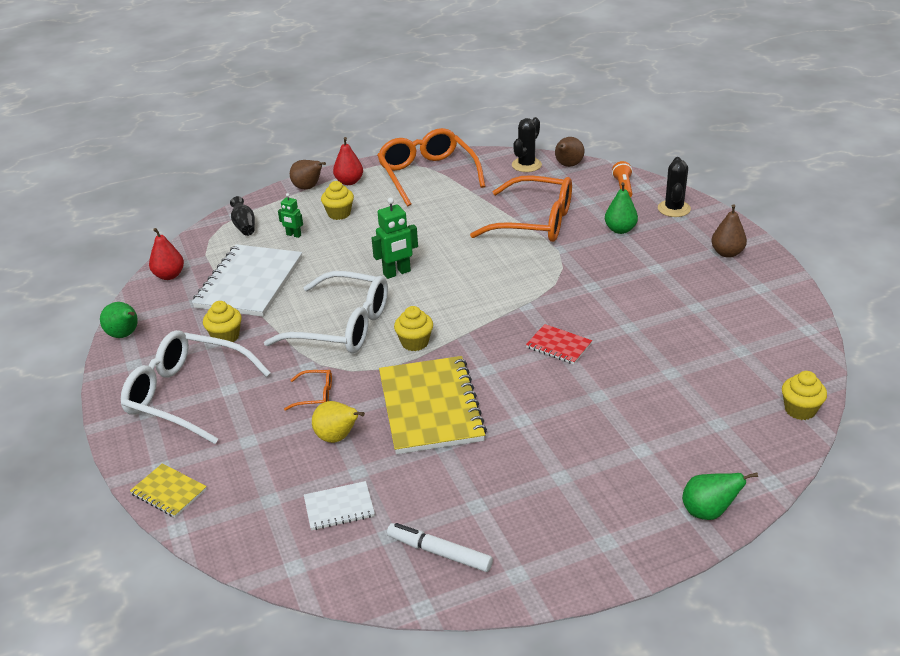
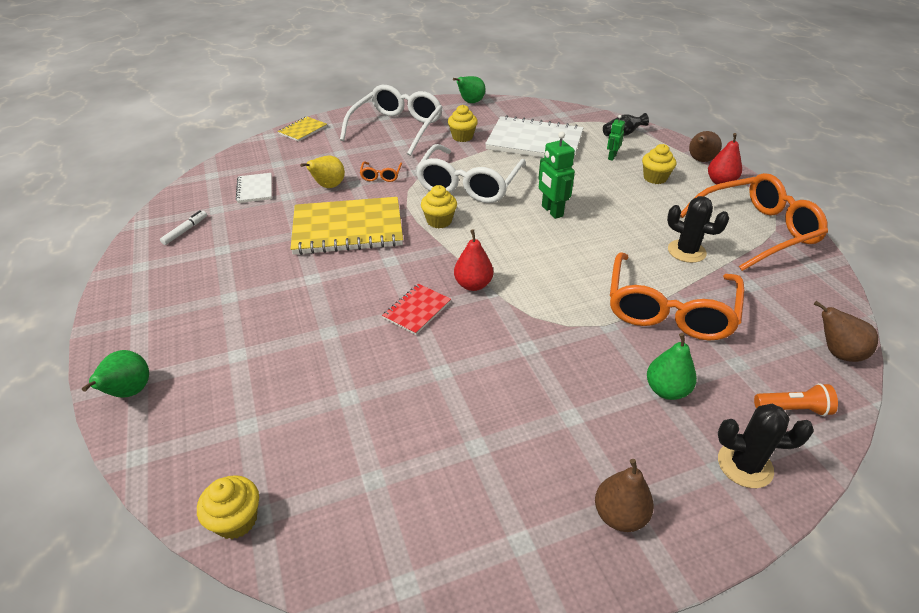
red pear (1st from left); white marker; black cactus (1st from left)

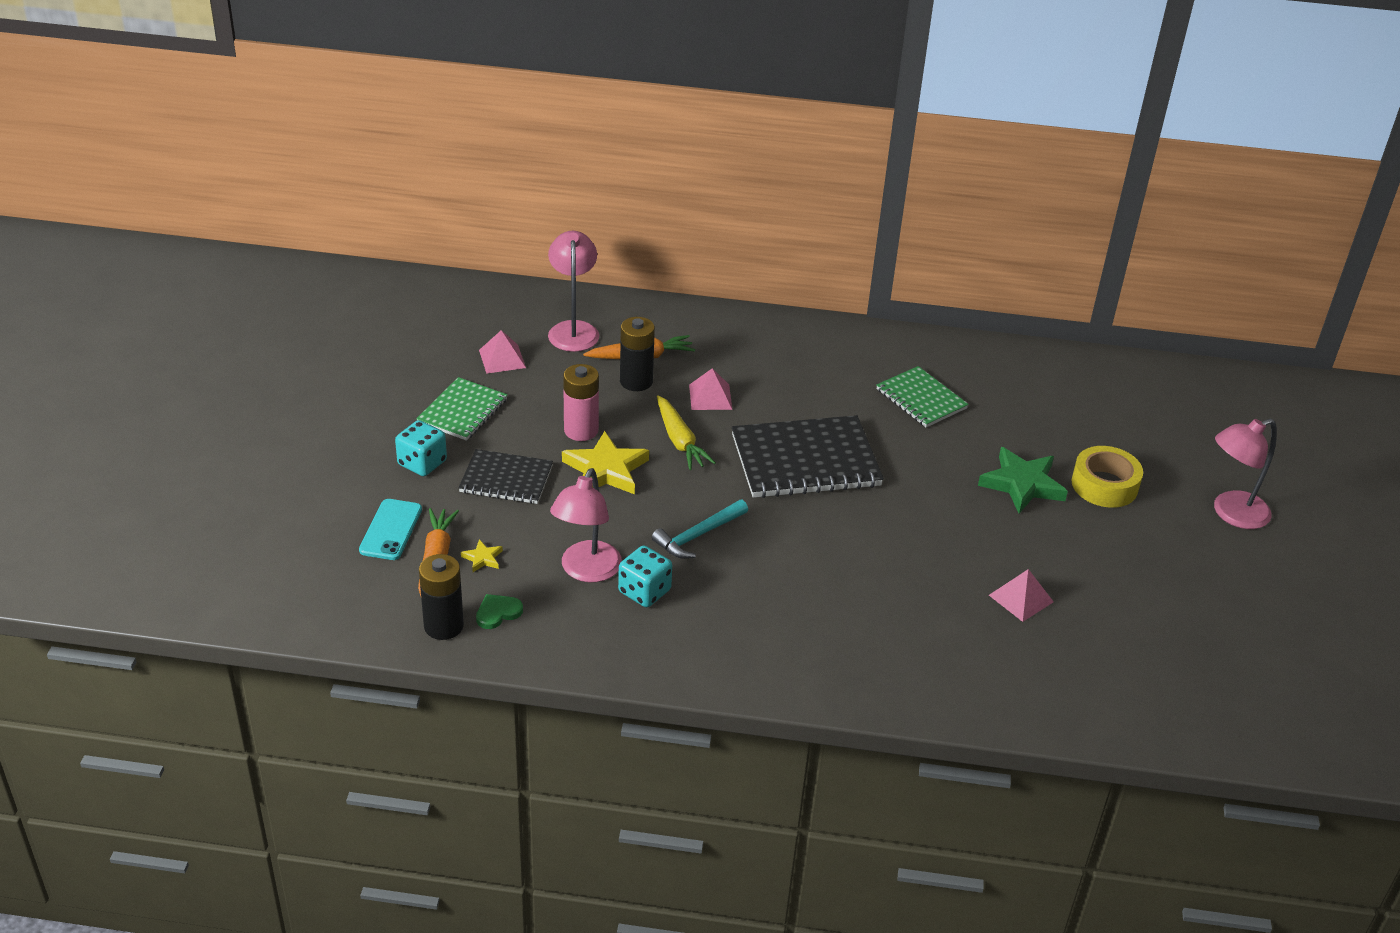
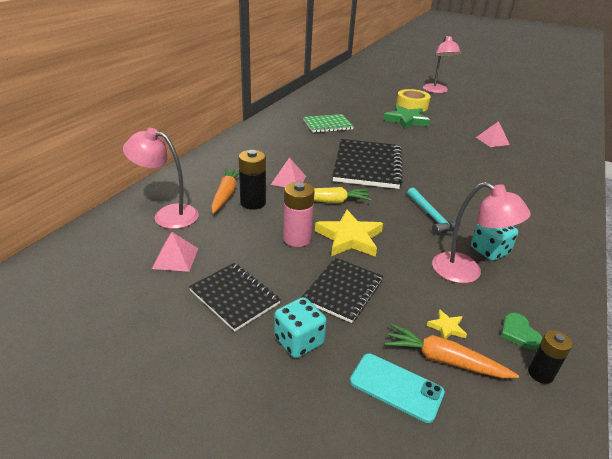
black notebook (1st from left); black battery (2nd from left)

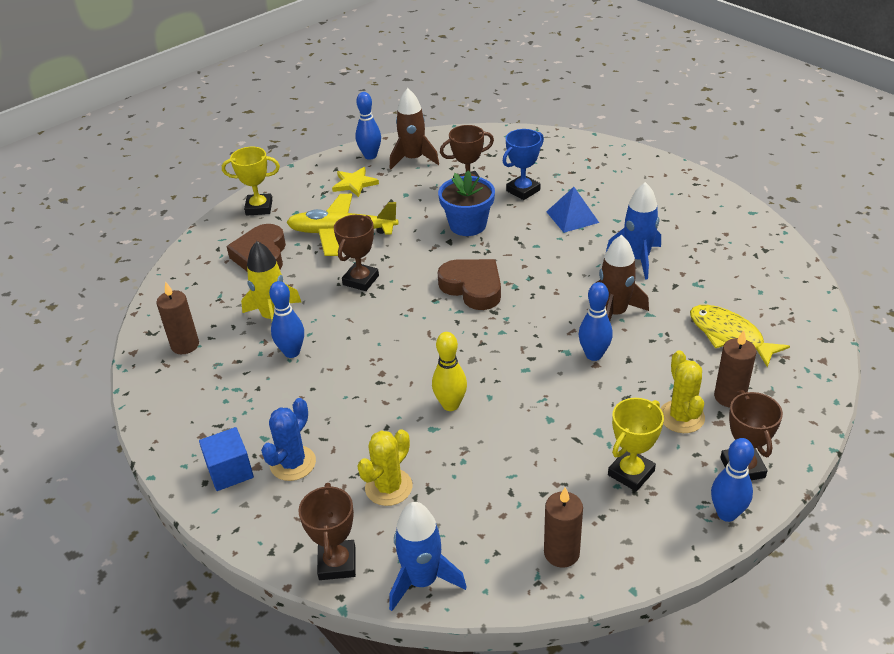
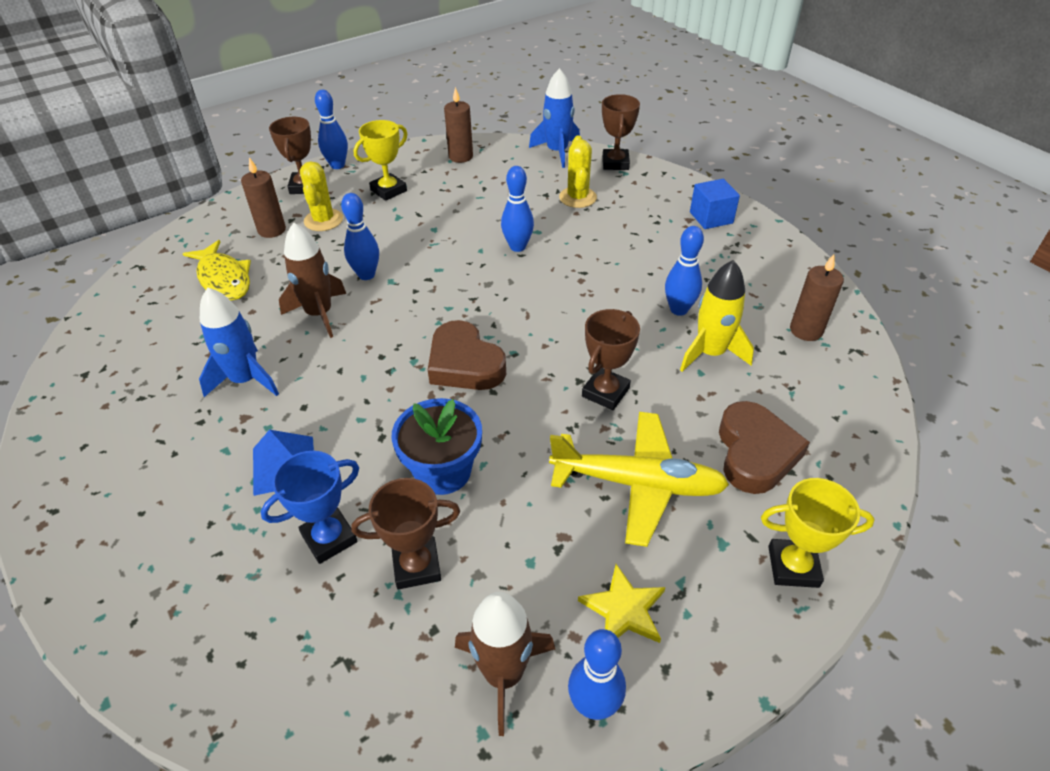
blue cactus; yellow cactus (2nd from left); blue bowling pin (3rd from left)

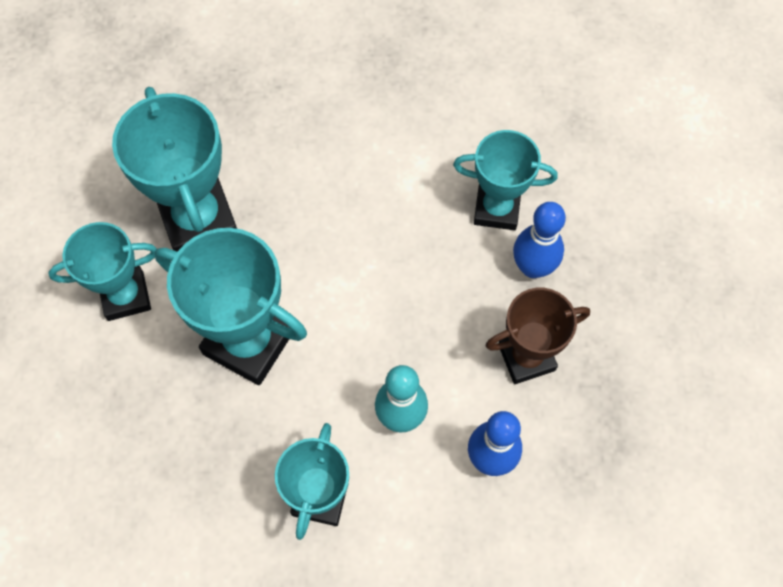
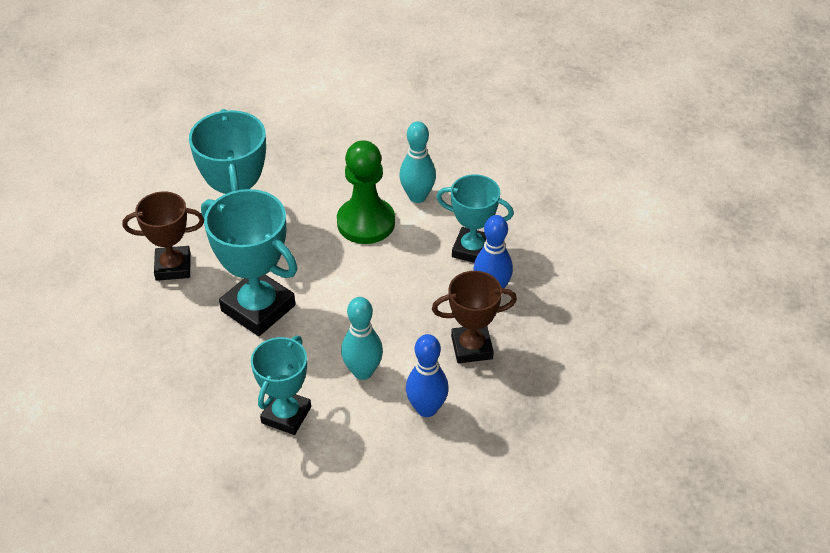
brown trophy (1st from left); green pawn; turquoise bowling pin (2nd from left)

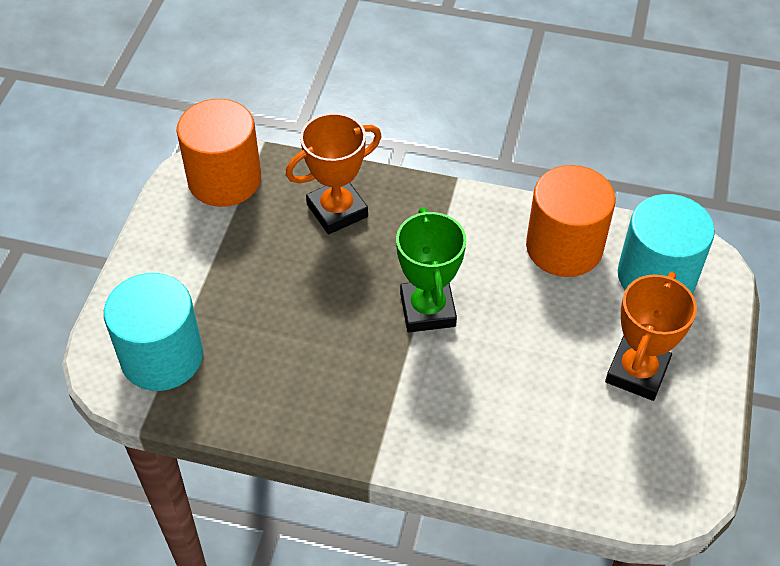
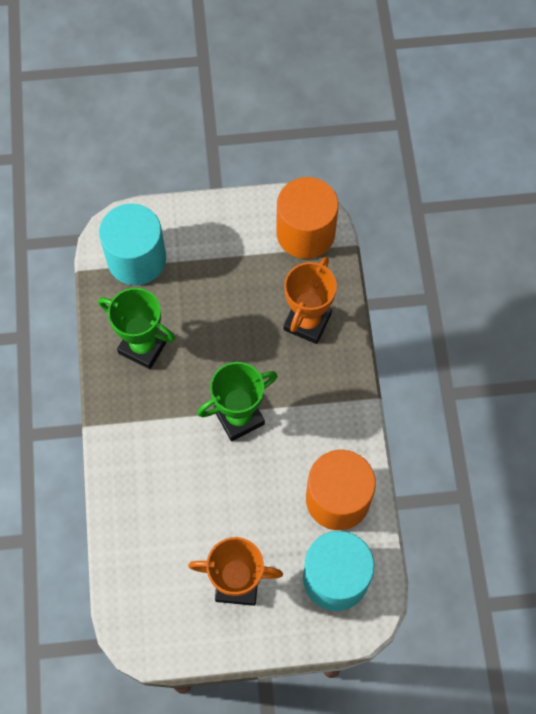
orange trophy (2nd from left); green trophy (1st from left)

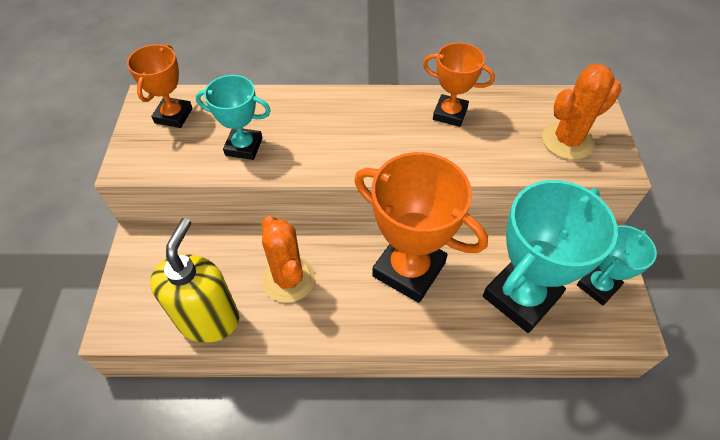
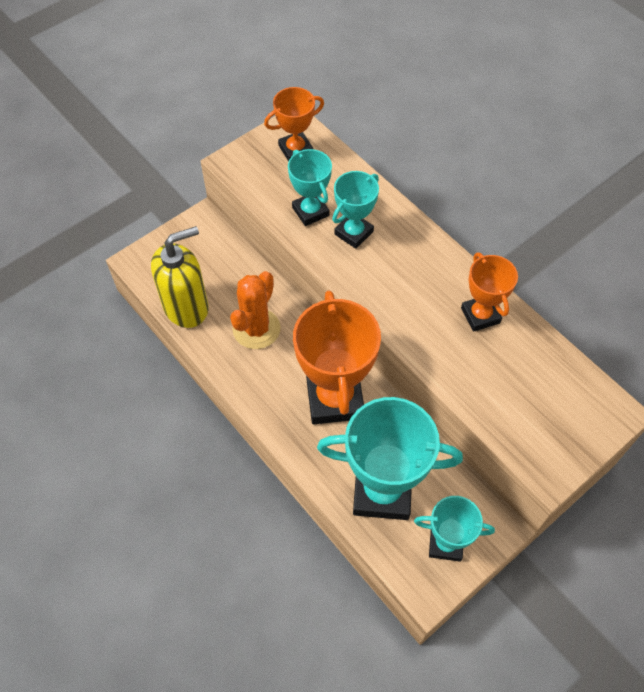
orange cactus (2nd from left in the first image); turquoise trophy (2nd from left)

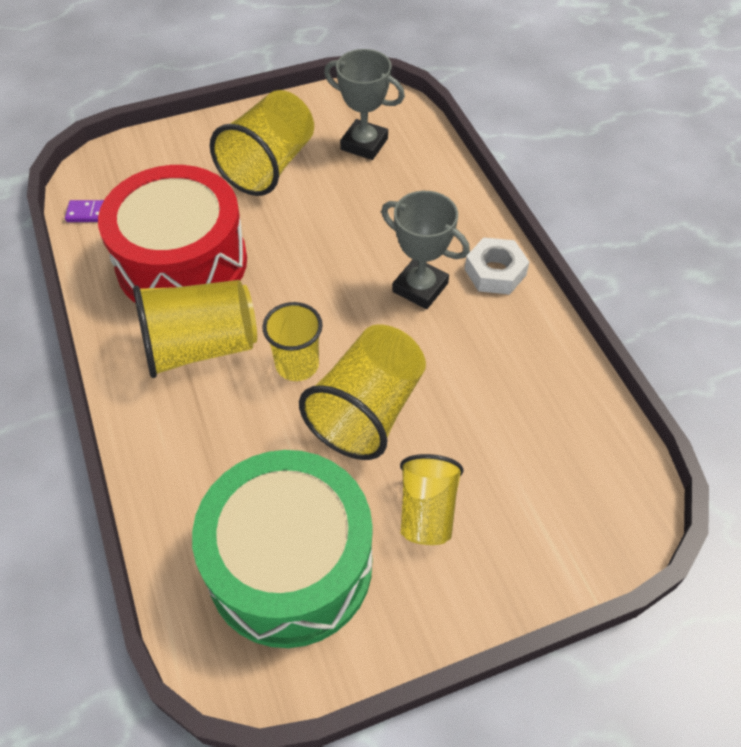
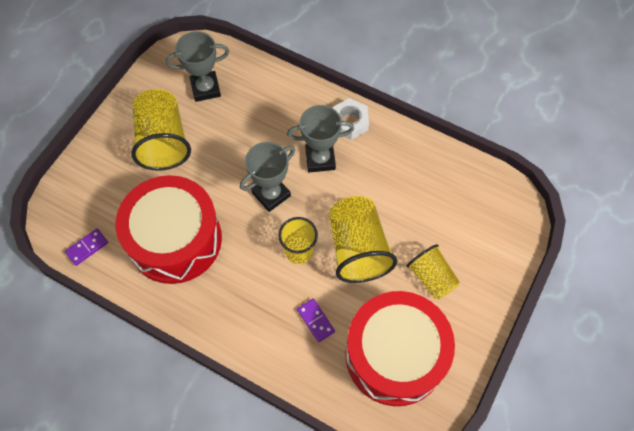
yellow cup (1st from left in the first image); red drum (2nd from left); grey trophy (2nd from left); purple domino (2nd from left)

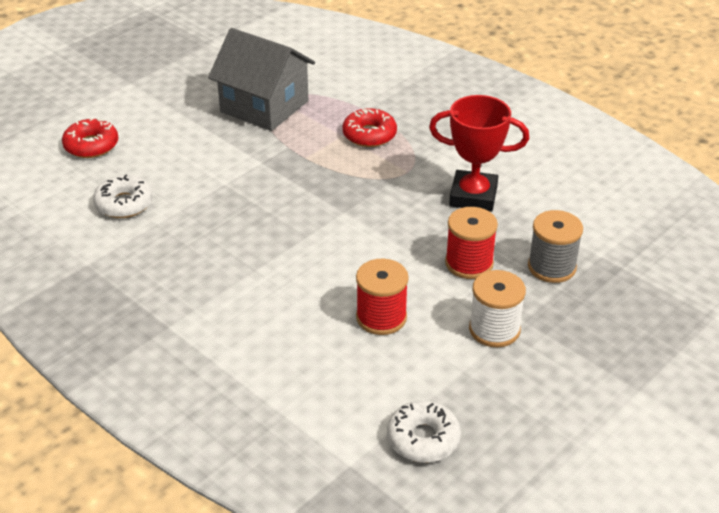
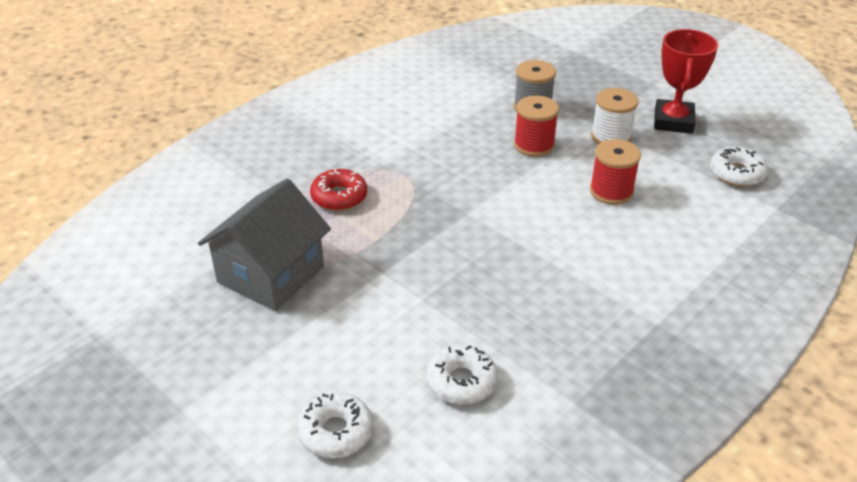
white donut (1st from left); red trophy

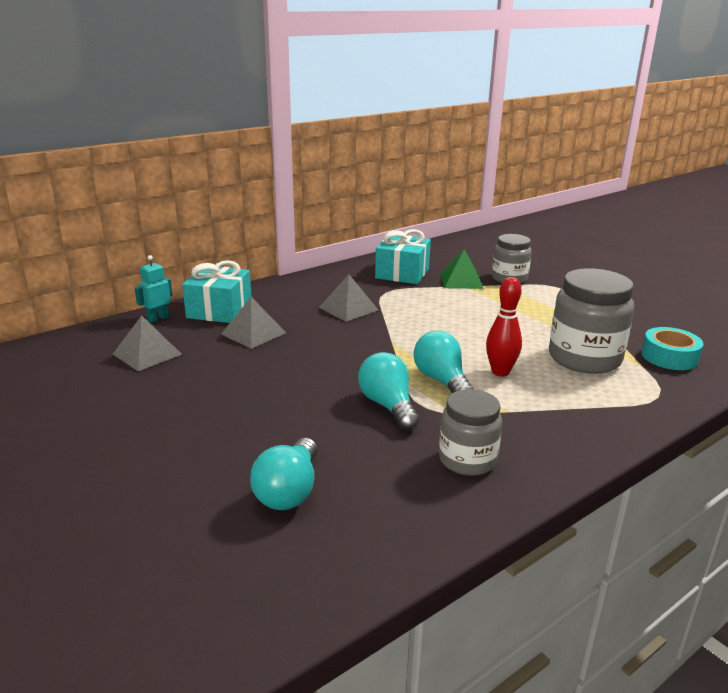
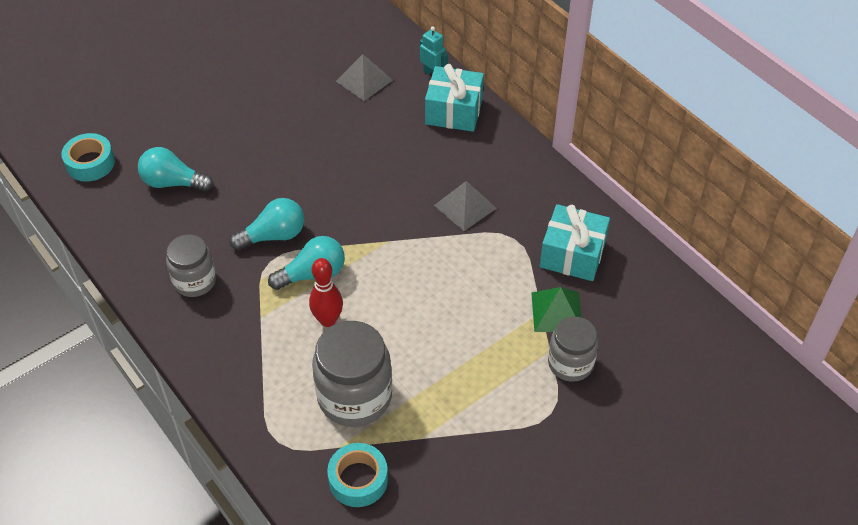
grey pyramid (2nd from left in the first image); turquoise tape (1st from left)

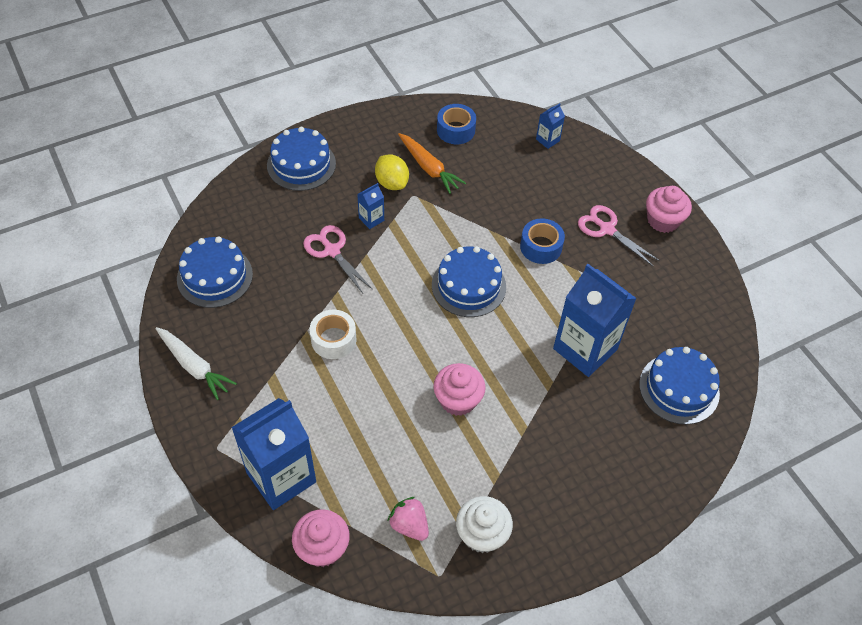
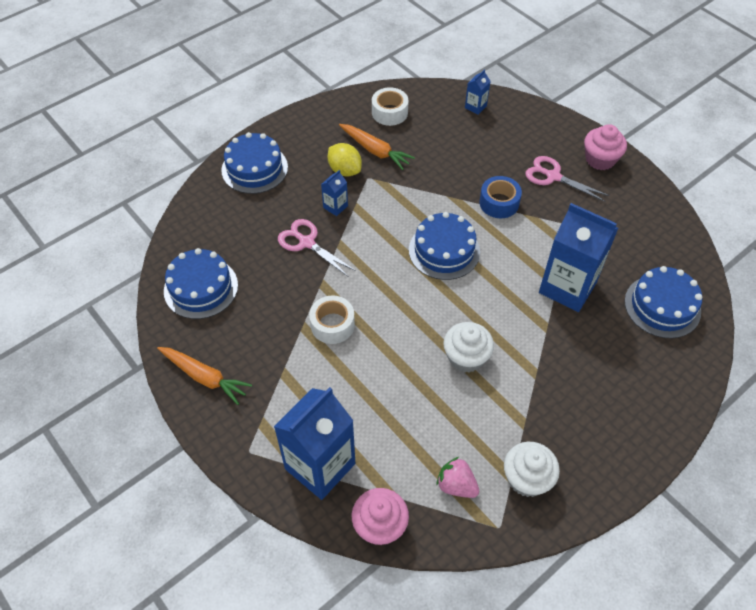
orange carrot (1st from left); white cupcake (1st from left); white tape (2nd from left)

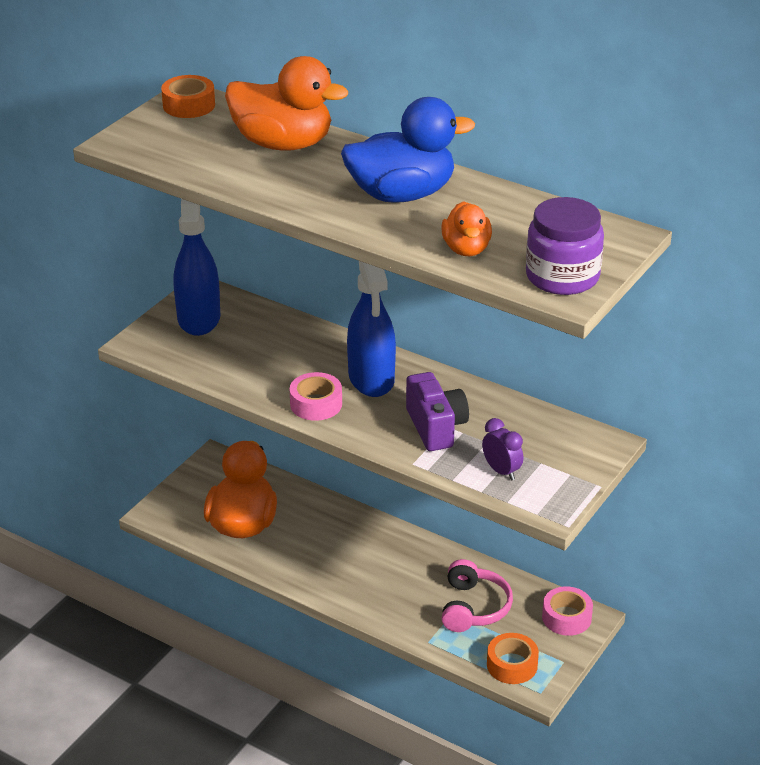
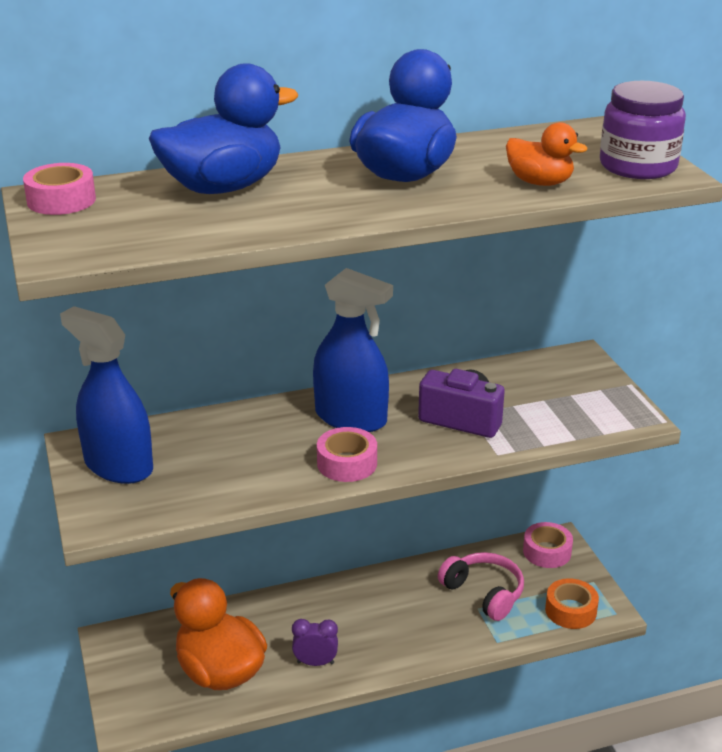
pink tape (1st from left); blue duck (1st from left); purple clock

